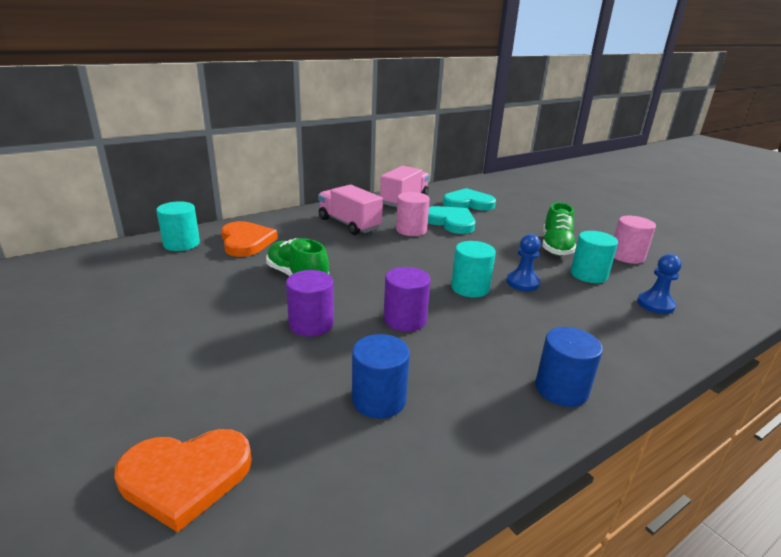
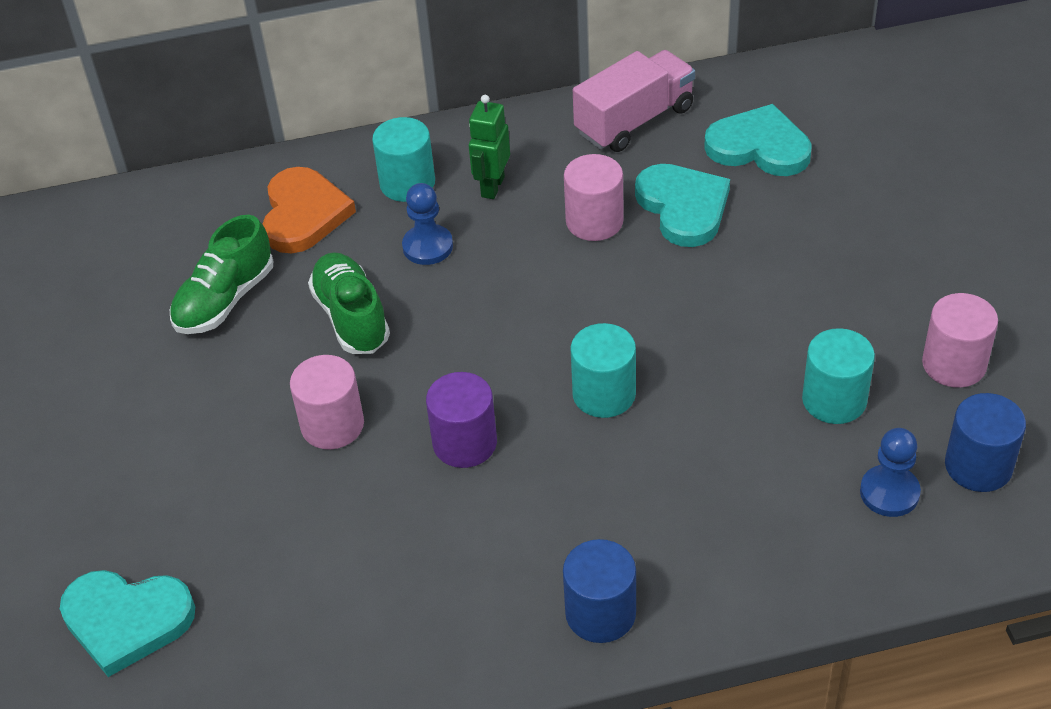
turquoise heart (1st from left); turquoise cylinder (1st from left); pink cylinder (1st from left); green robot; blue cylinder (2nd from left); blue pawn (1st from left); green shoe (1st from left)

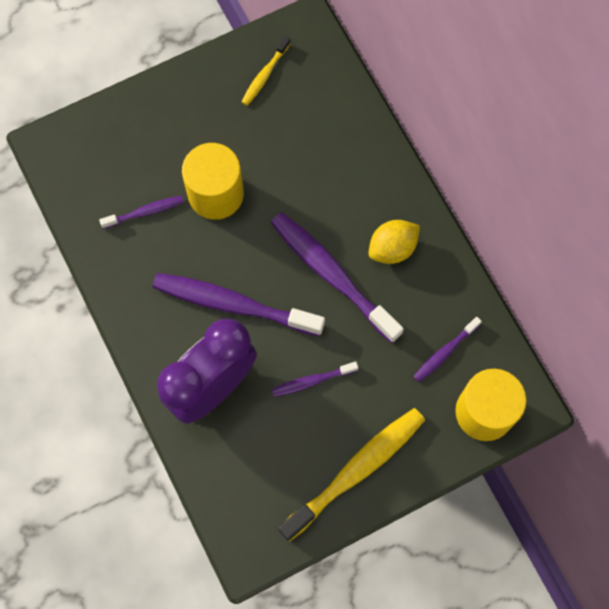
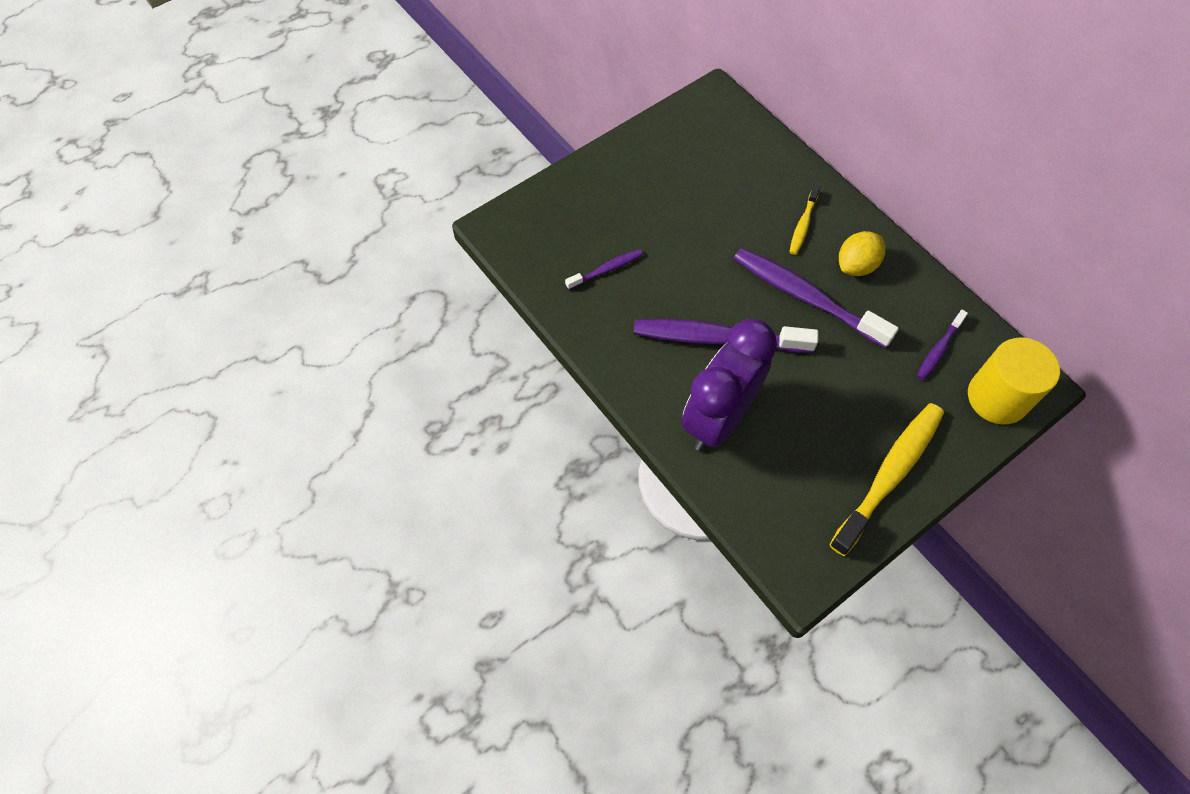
yellow cylinder (1st from left in the first image); yellow toothbrush (1st from left); purple toothbrush (3rd from left in the first image)

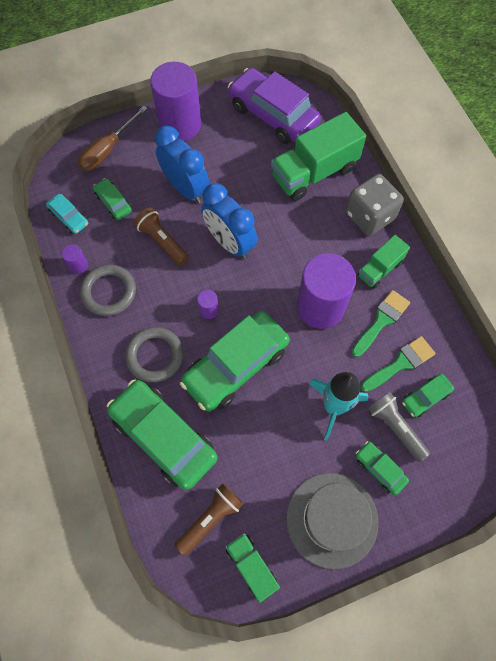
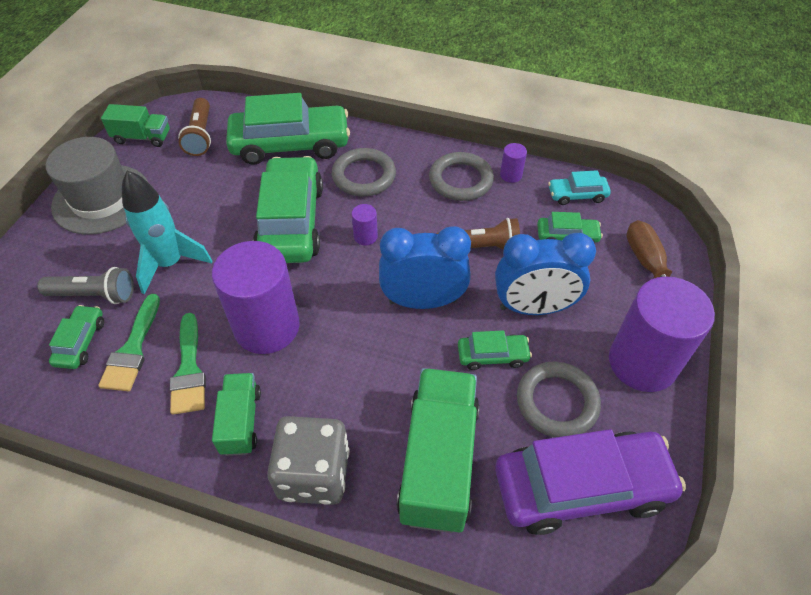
green car (4th from left); grey ring (3rd from left)

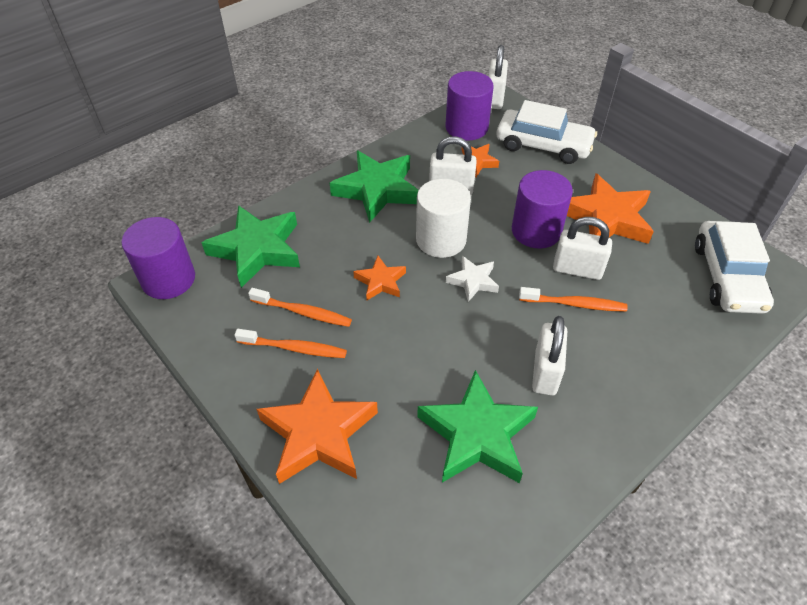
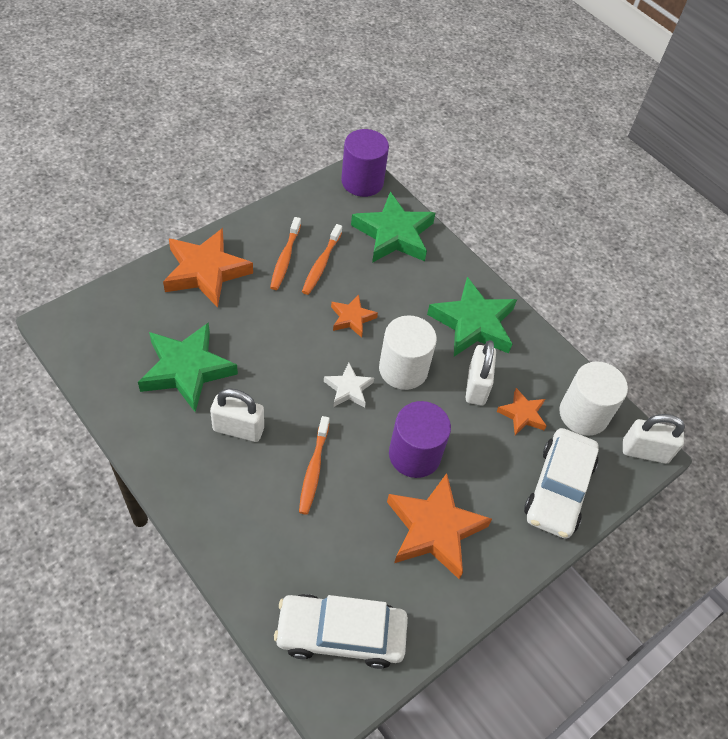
white cylinder (2nd from left); white padlock (4th from left in the first image)

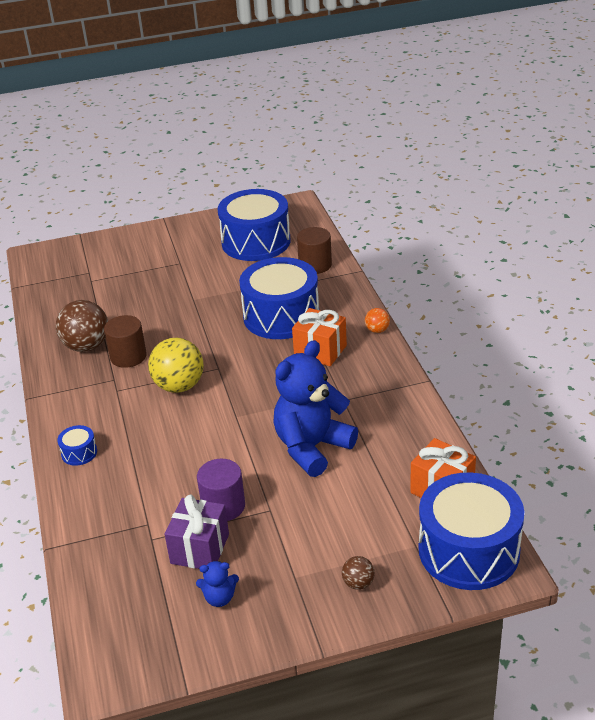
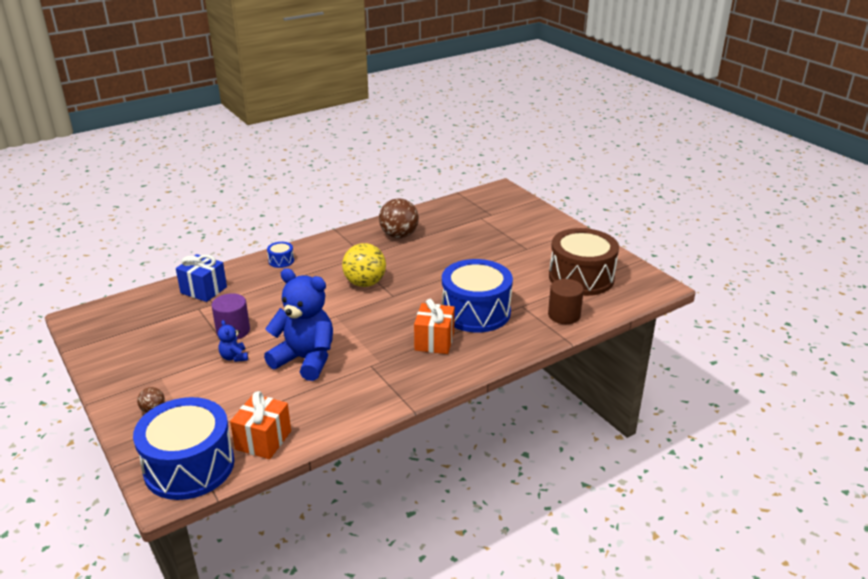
brown cylinder (1st from left in the first image); purple gift; blue teddy bear (1st from left); brown drum; orange ball; blue gift

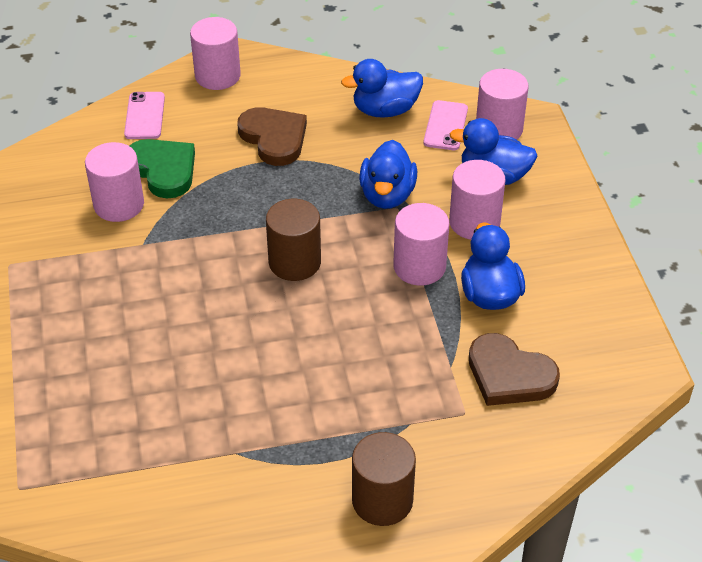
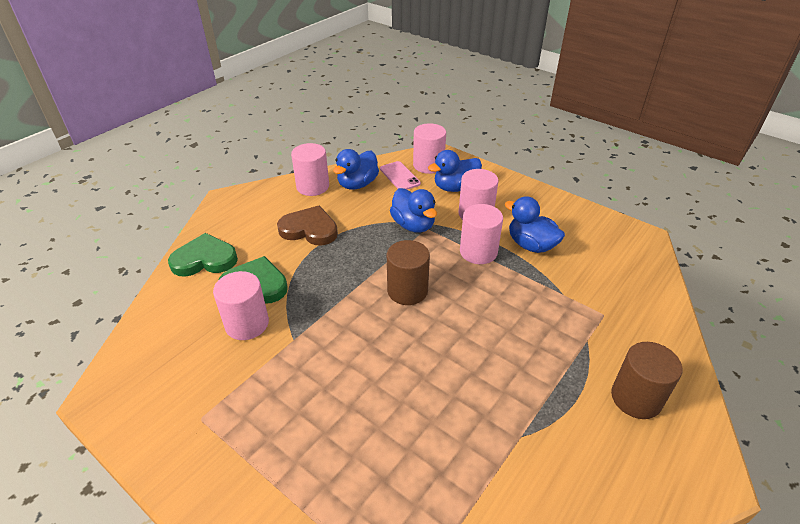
green heart (1st from left); pink cylinder (2nd from left); brown heart (2nd from left in the first image)

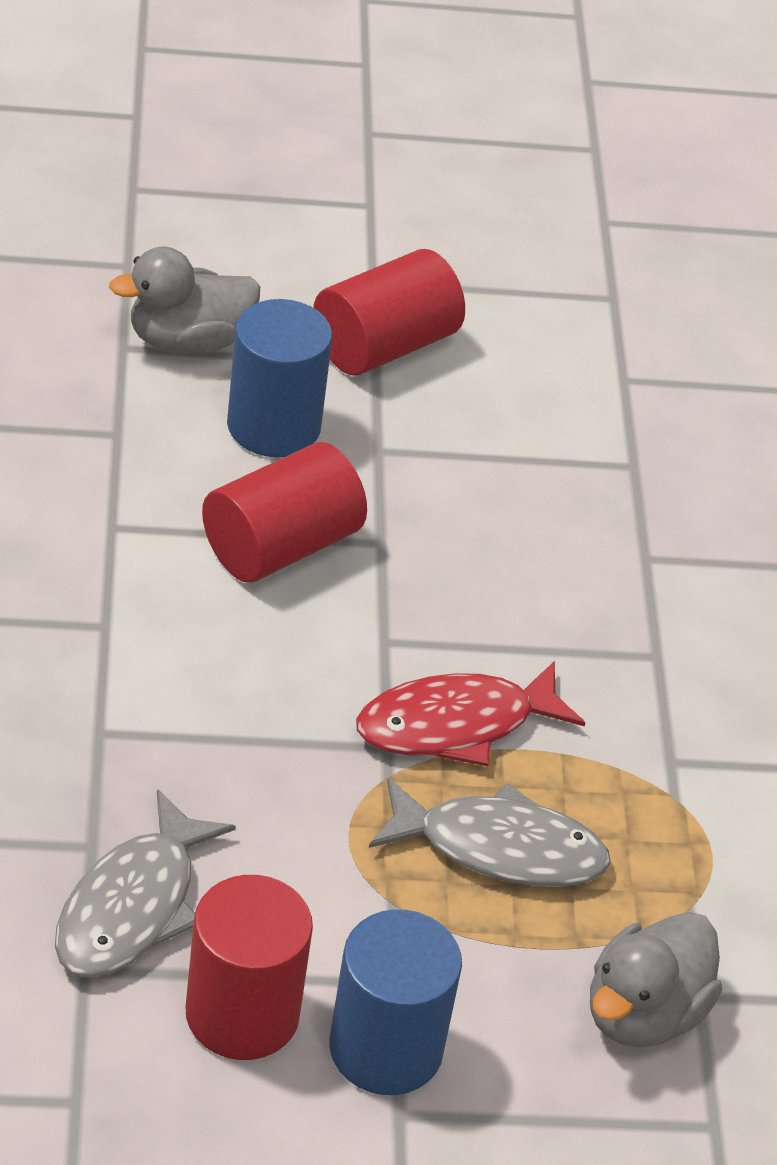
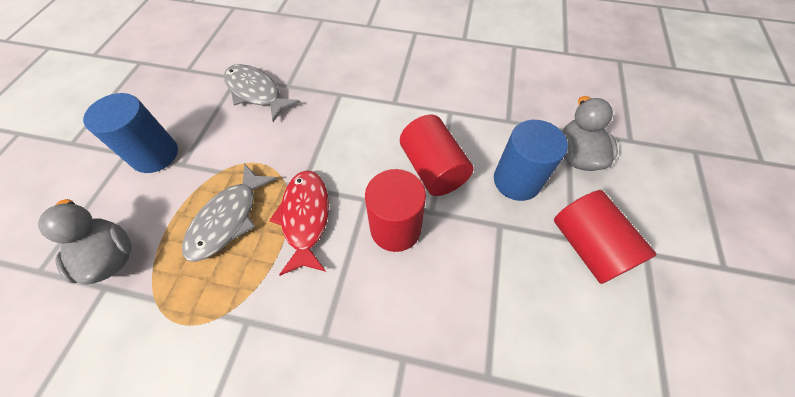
red cylinder (1st from left)

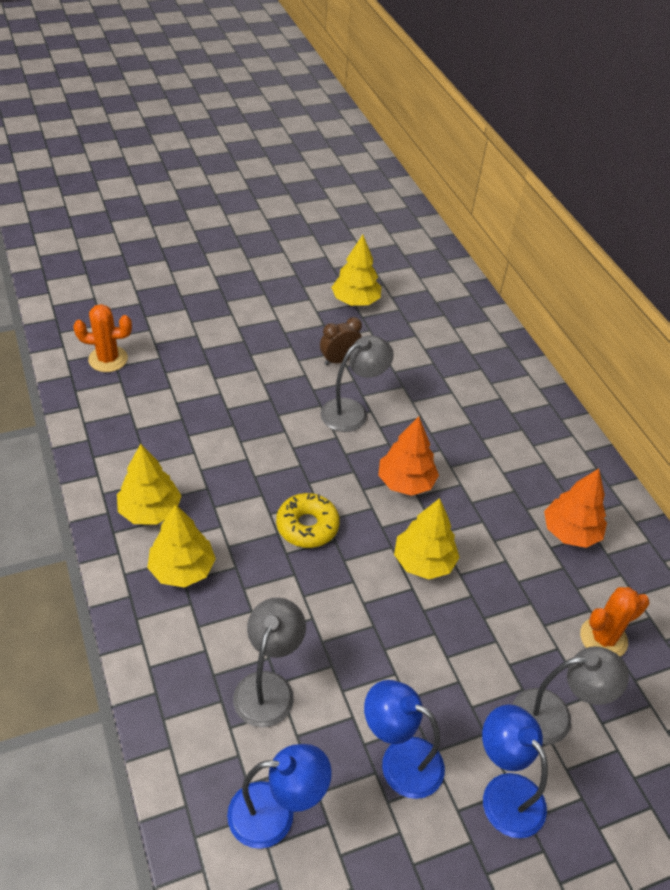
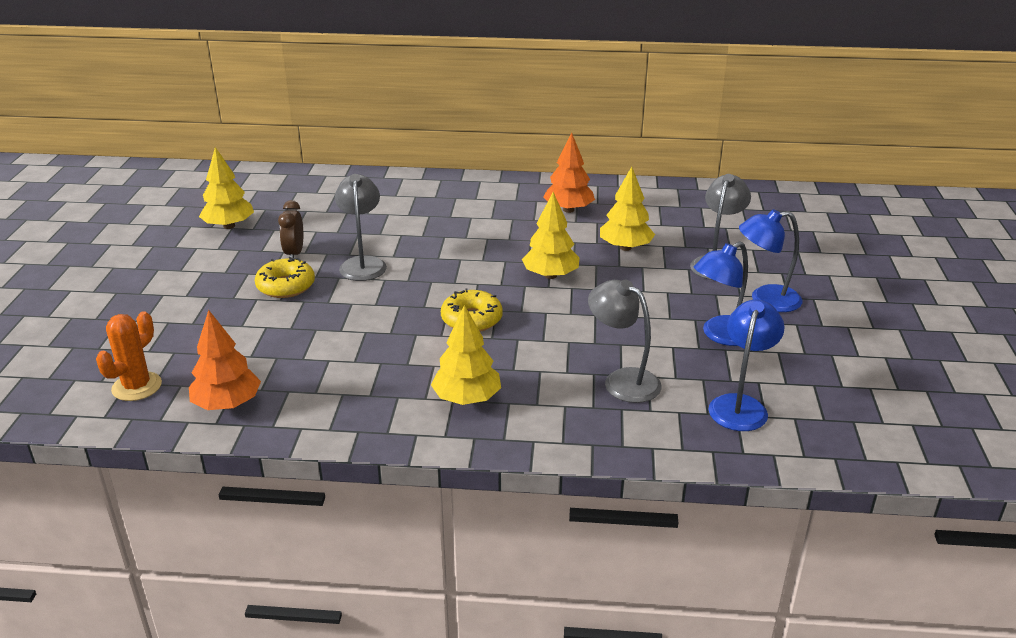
yellow tree (4th from left); orange tree (1st from left); orange cactus (2nd from left in the first image); yellow donut (1st from left)

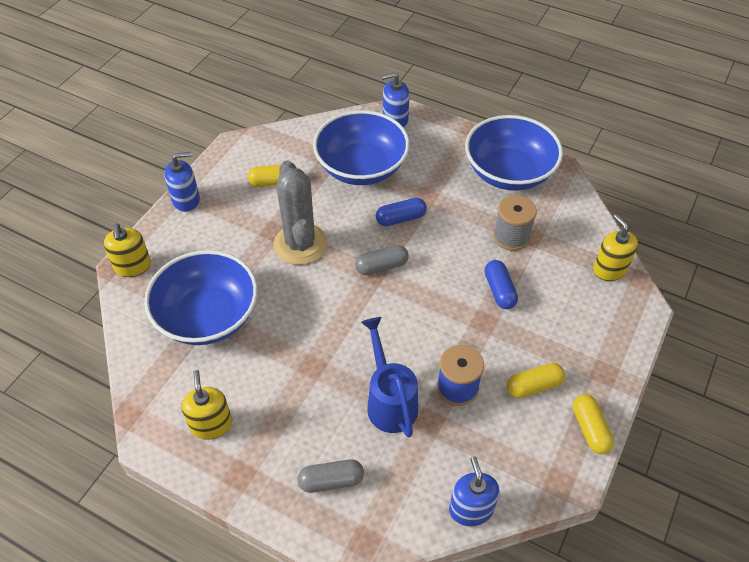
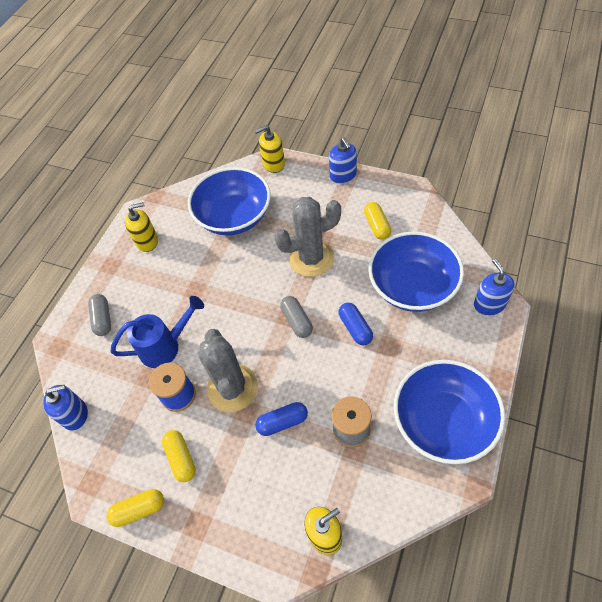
grey cactus (1st from left)

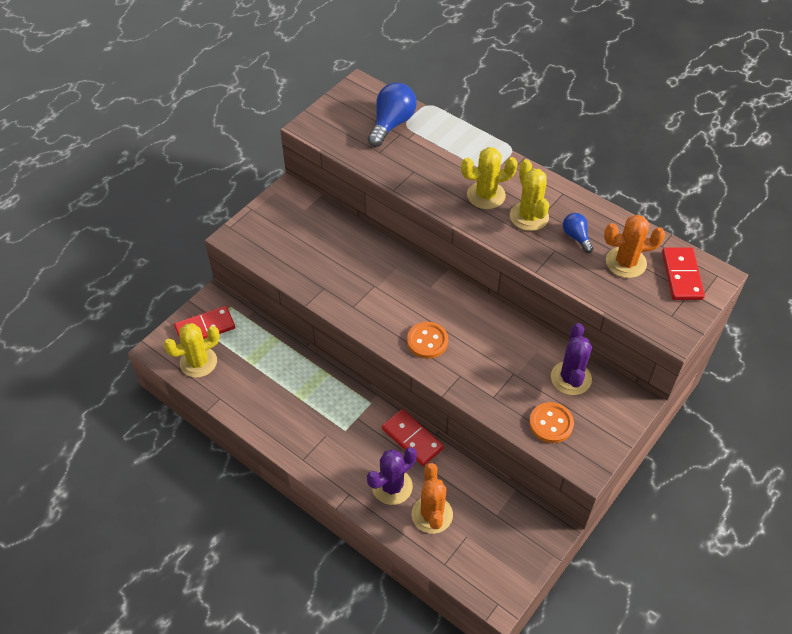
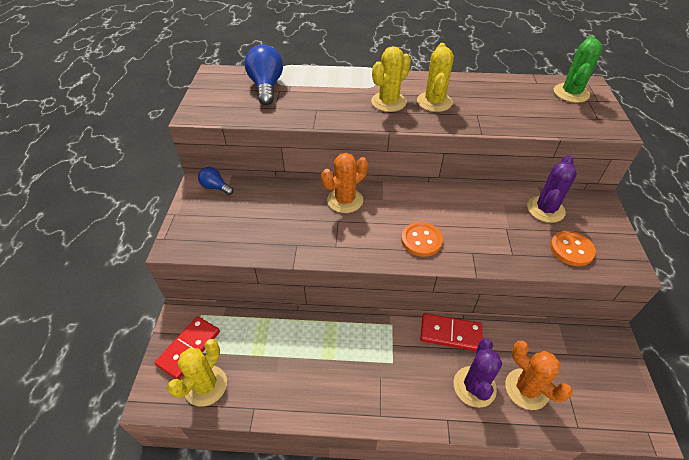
yellow cactus (3rd from left); purple cactus (2nd from left); blue light bulb (1st from left); orange cactus (1st from left); green cactus

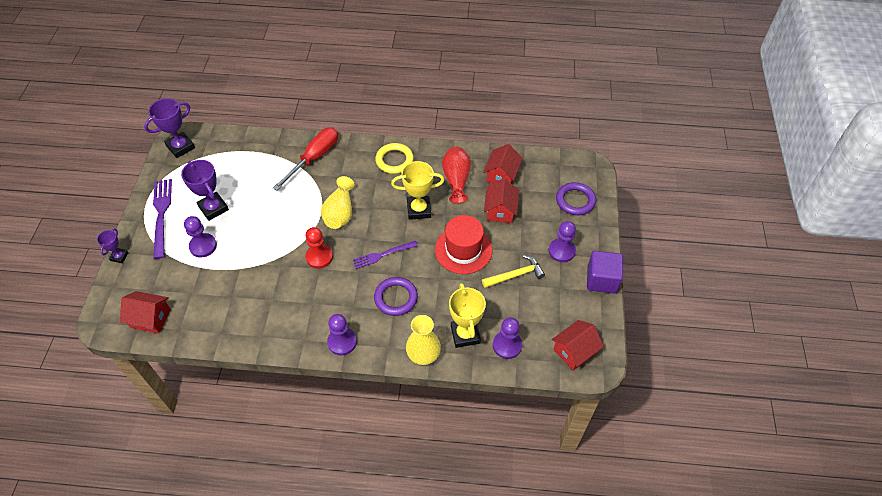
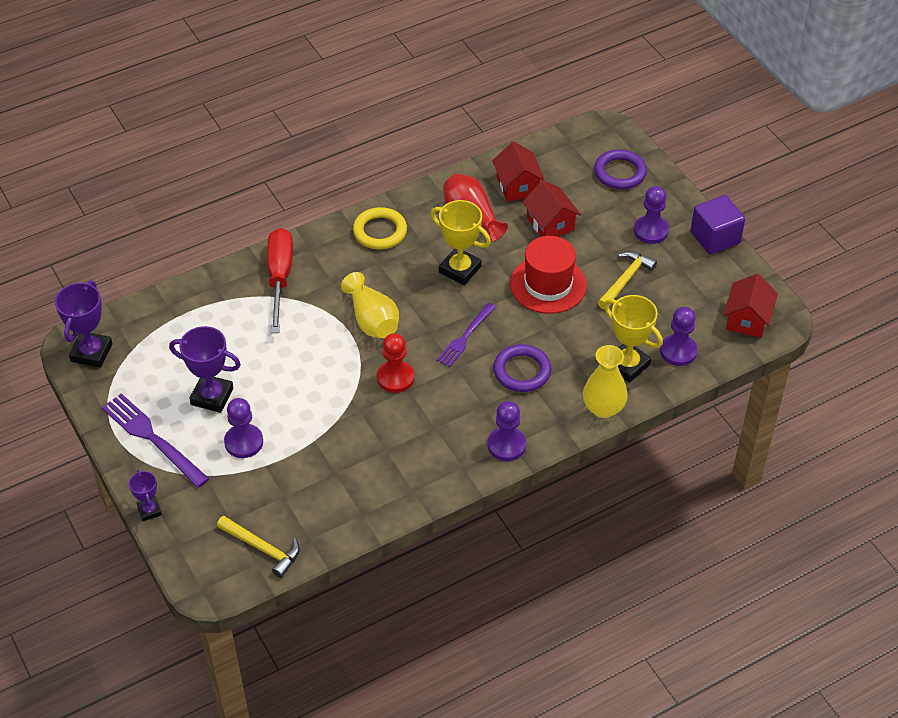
yellow hammer (1st from left); yellow trophy (1st from left)

